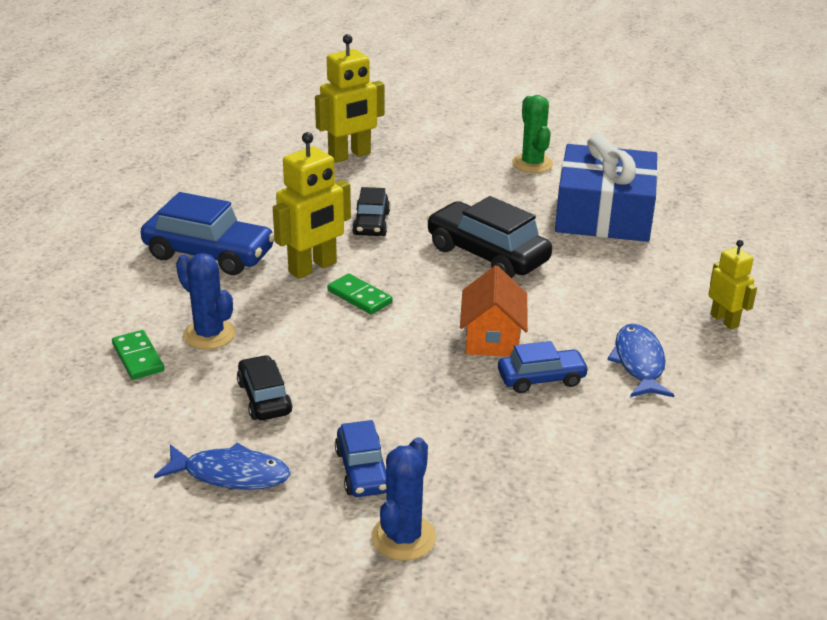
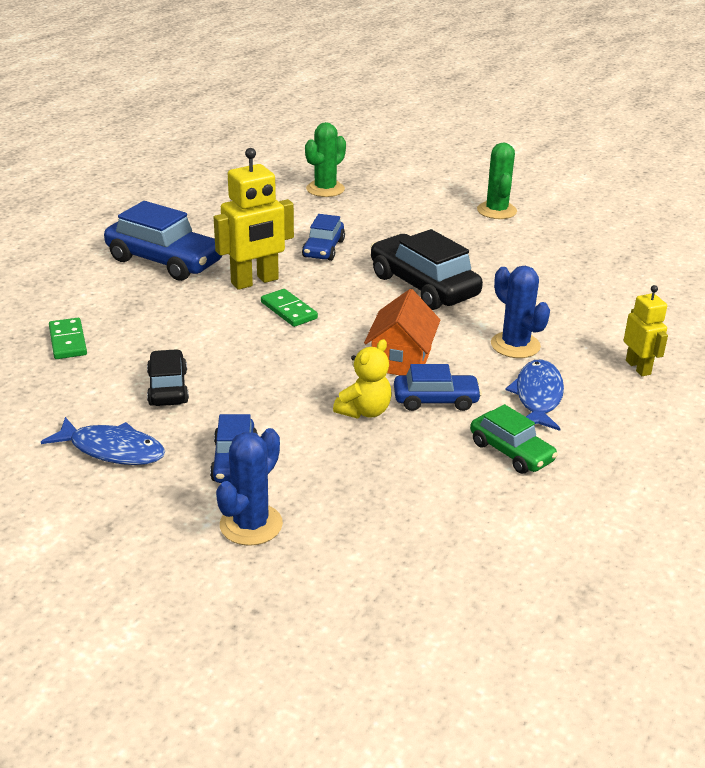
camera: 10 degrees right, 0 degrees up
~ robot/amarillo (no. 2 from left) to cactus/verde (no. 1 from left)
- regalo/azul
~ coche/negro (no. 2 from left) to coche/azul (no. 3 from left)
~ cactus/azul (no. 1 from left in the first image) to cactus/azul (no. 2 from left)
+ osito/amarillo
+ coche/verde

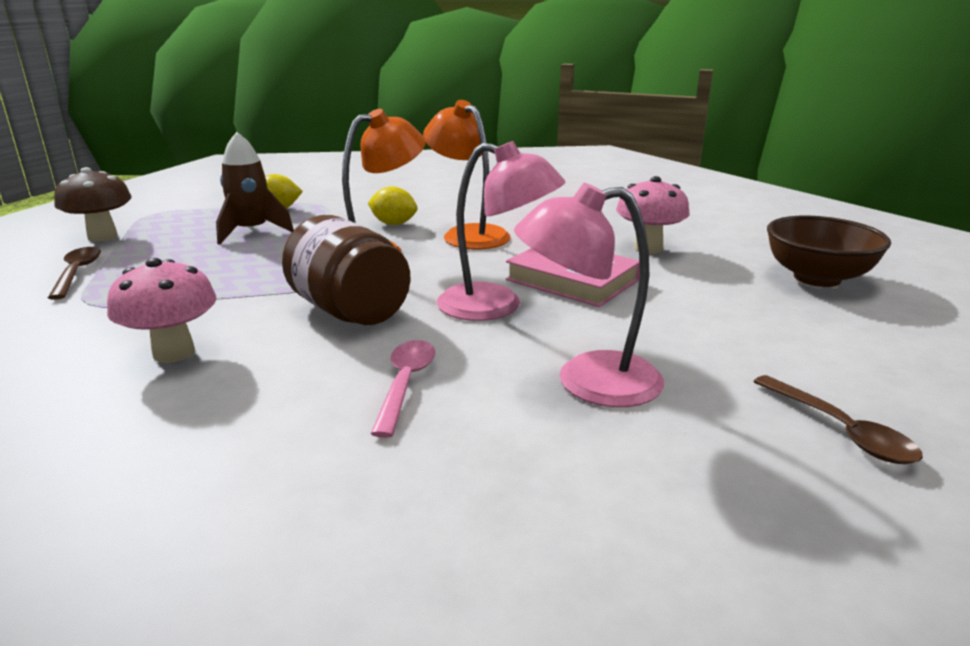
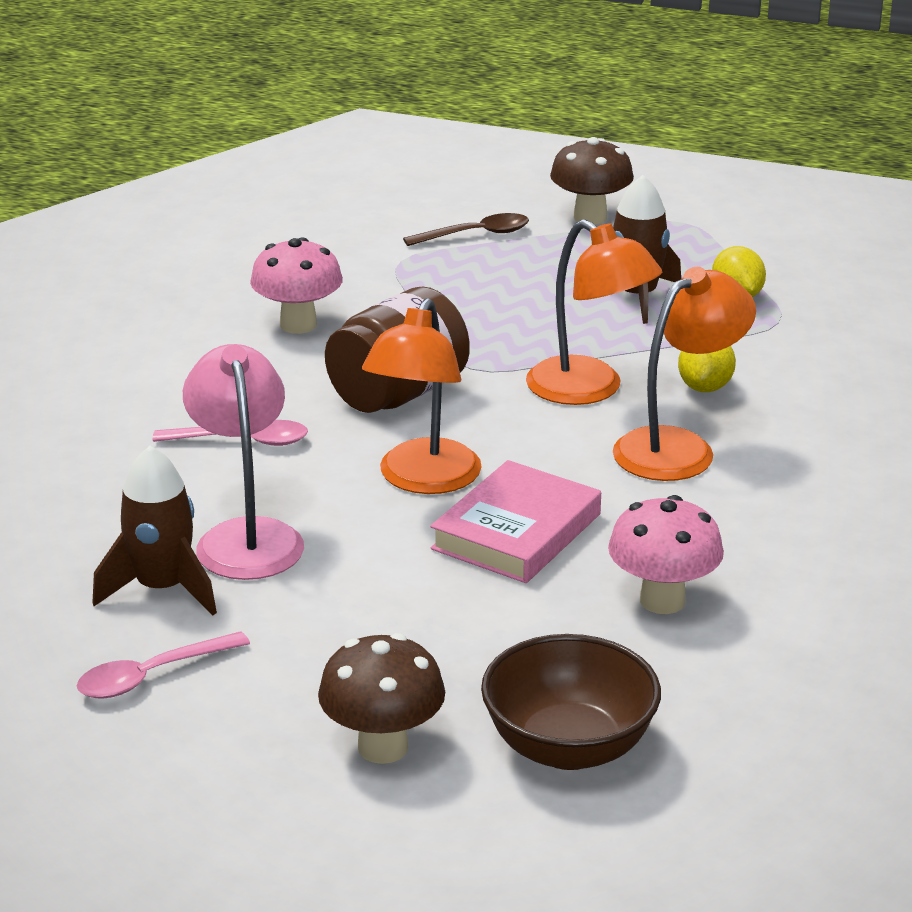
camera: 85 degrees right, 5 degrees up
~ lámpara/rosa (no. 1 from left) to lámpara/naranja (no. 1 from left)
~ cuchara/marrón (no. 2 from left) to cuchara/rosa (no. 1 from left)
+ cohete/marrón (no. 1 from left)
+ seta/marrón (no. 1 from left)

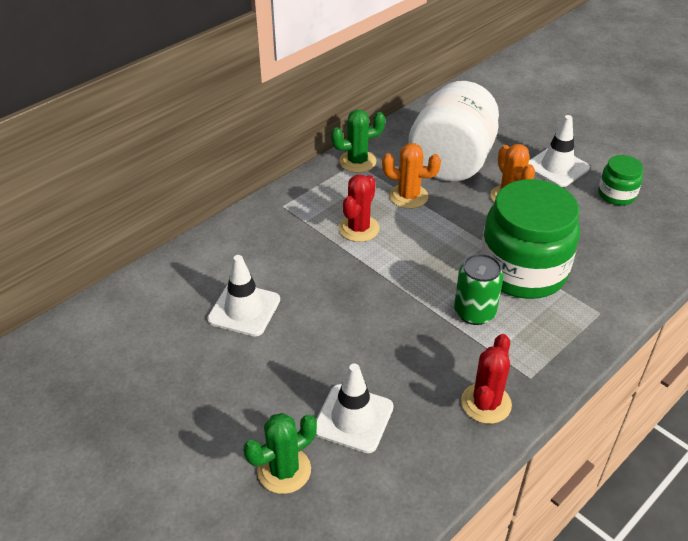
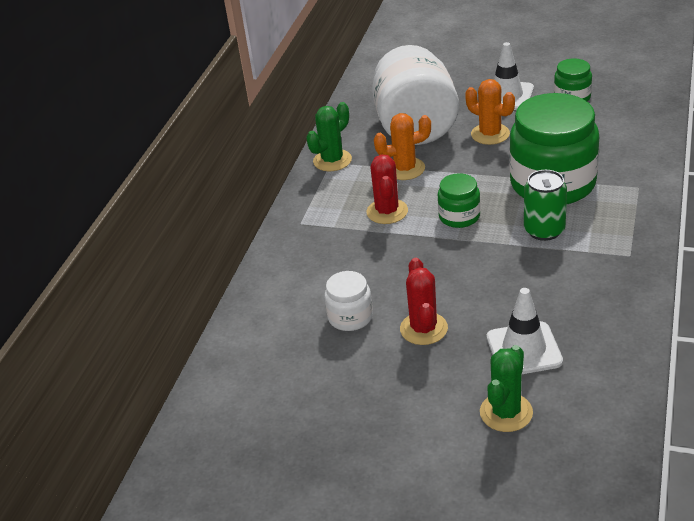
camera: 25 degrees left, 5 degrees down
~ cono de tráfico/blanco (no. 1 from left) to tarro/blanco (no. 1 from left)
~ cactus/rojo (no. 2 from left)
+ tarro/verde (no. 1 from left)

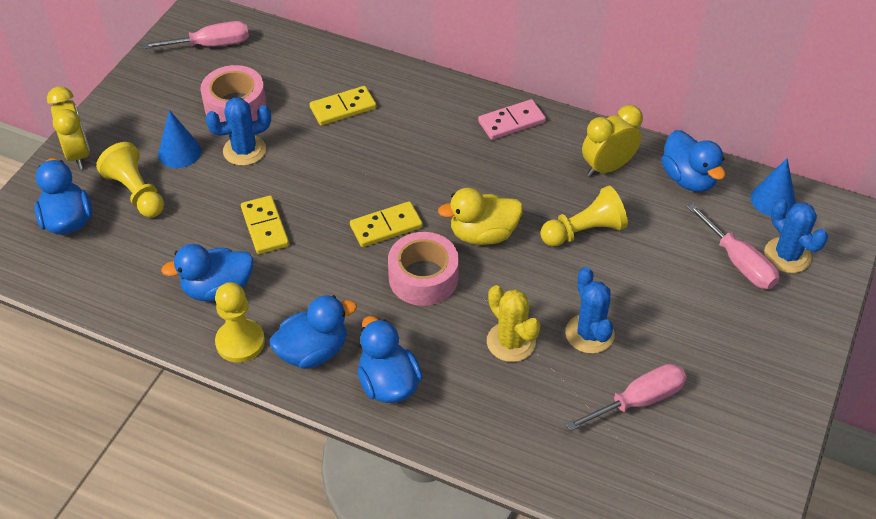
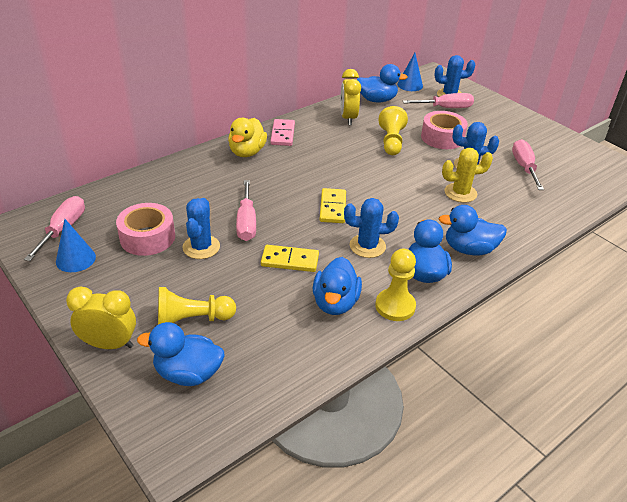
camera: 65 degrees left, 10 degrees down
- ficha de dominó/amarillo (no. 2 from left)
~ cono/azul (no. 1 from left)
~ pato/amarillo
~ cinta adhesiva/rosa (no. 2 from left)
+ destornillador/rosa (no. 2 from left)
+ cactus/azul (no. 2 from left)

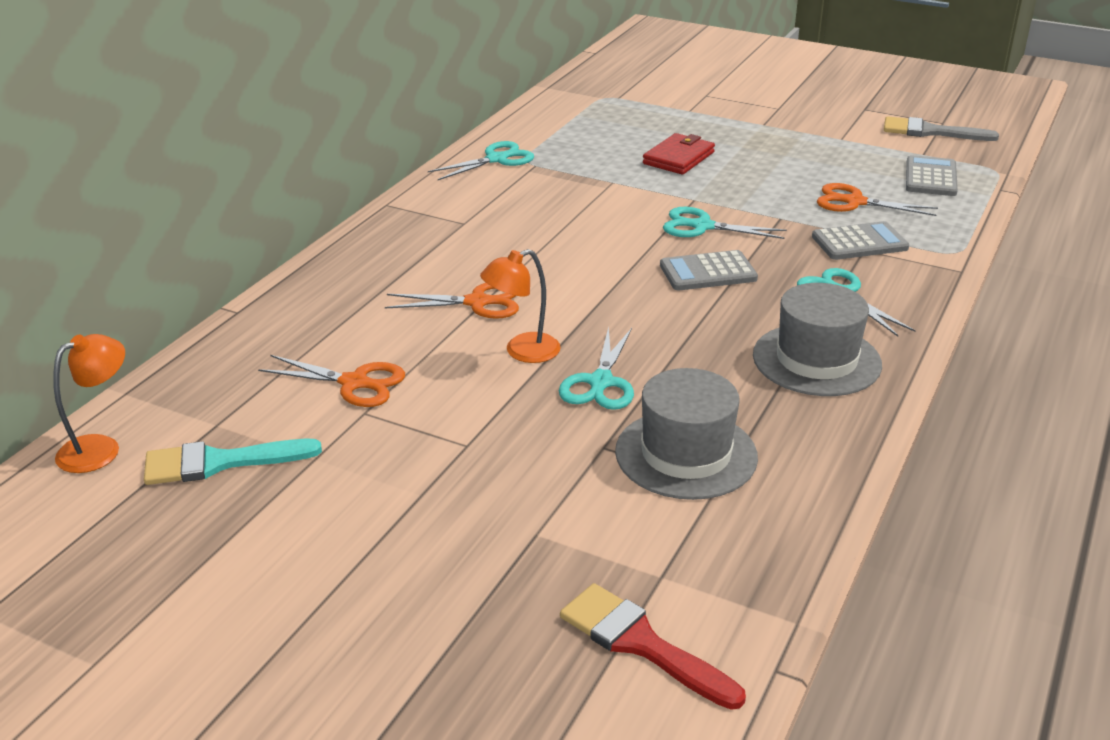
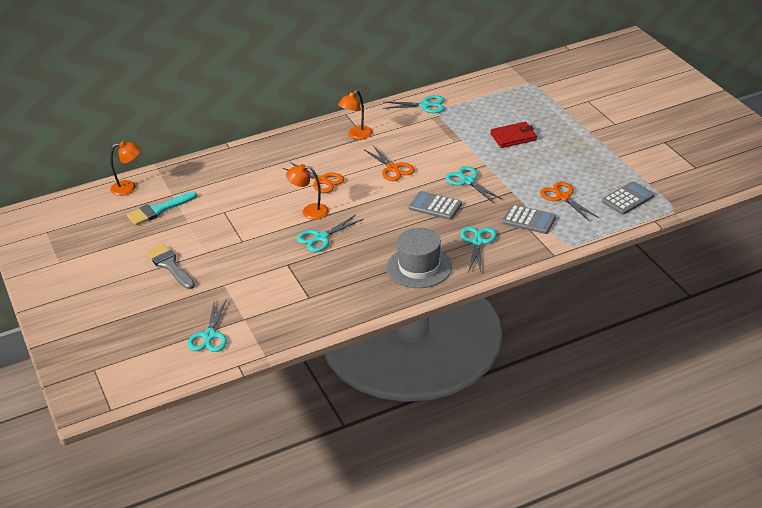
camera: 40 degrees right, 5 degrees up
~ pincel/gris
~ tijeras/naranja (no. 1 from left in the first image) to tijeras/naranja (no. 2 from left)
- sombrero/gris (no. 1 from left)
~ pincel/turquesa 60 degrees counterclockwise
~ pincel/rojo to tijeras/turquesa (no. 1 from left)
+ lámpara/naranja (no. 3 from left)

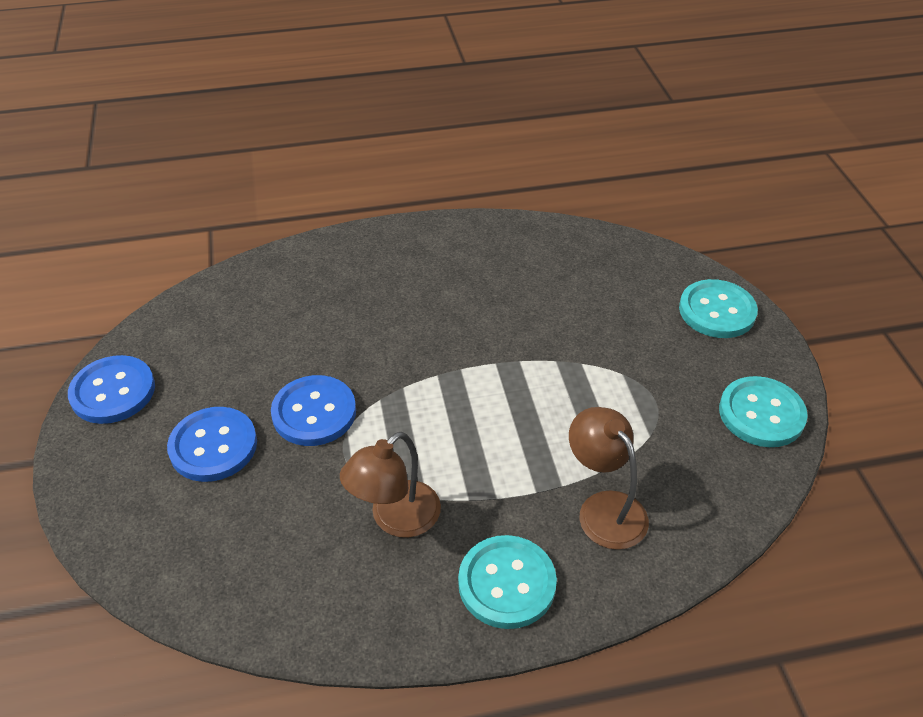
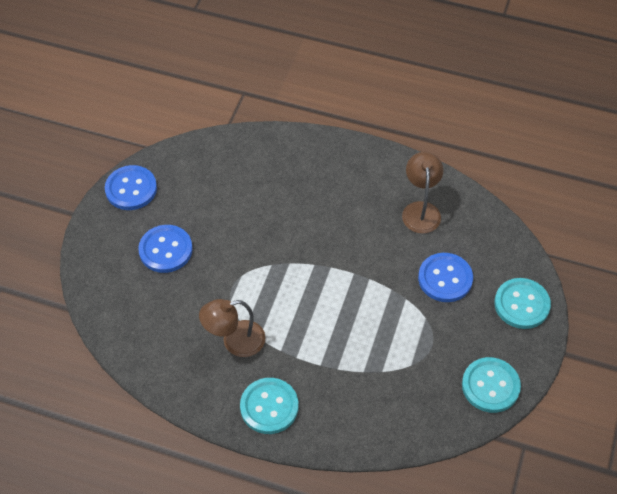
camera: 30 degrees right, 10 degrees up
~ botón/azul (no. 3 from left)
~ lámpara/marrón (no. 2 from left)

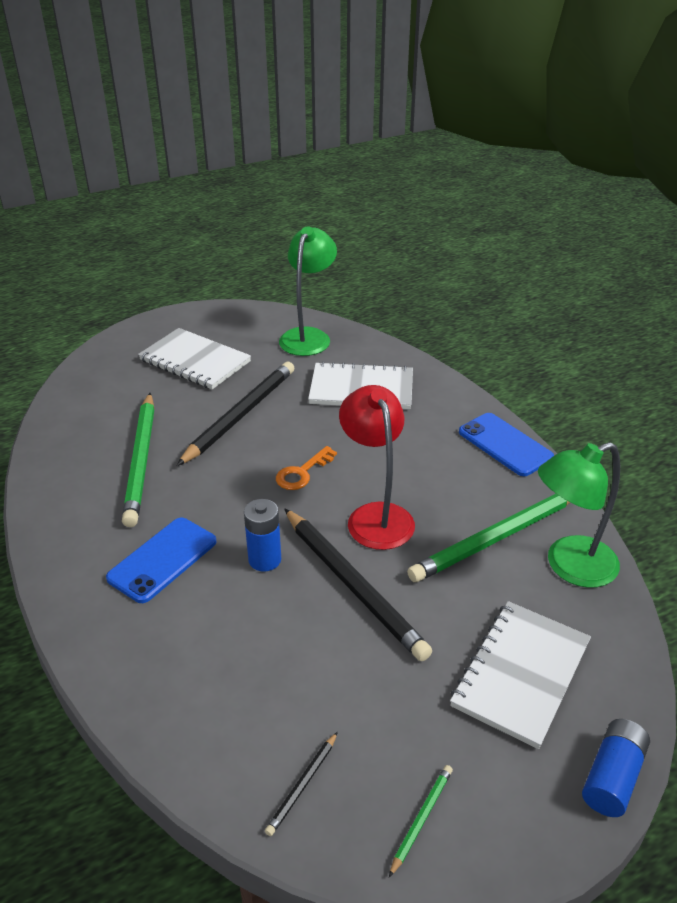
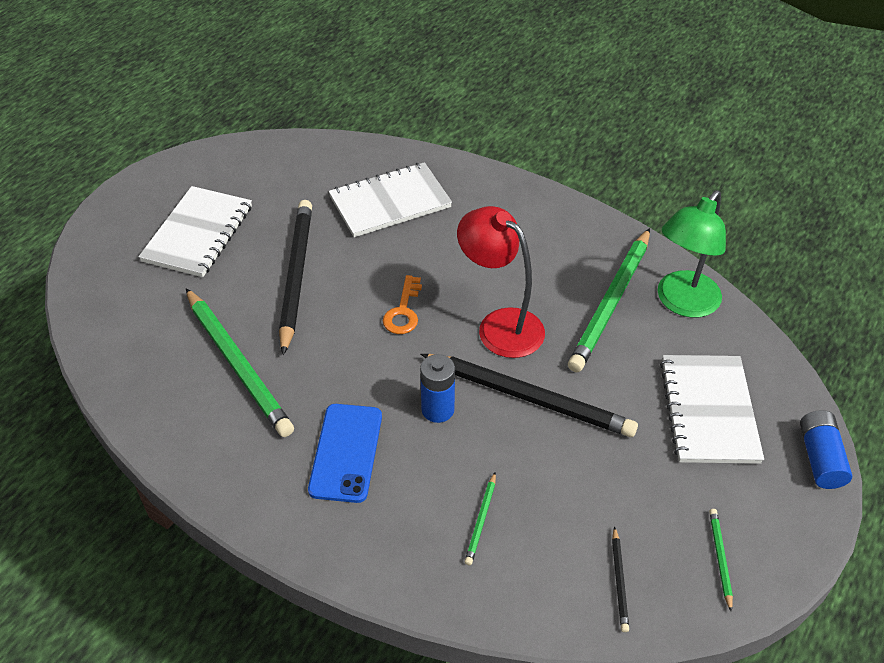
camera: 30 degrees left, 10 degrees up
- lámpara/verde (no. 1 from left)
~ cuaderno/blanco (no. 1 from left) 75 degrees counterclockwise
- móvil/azul (no. 2 from left)
+ lápiz/verde (no. 2 from left)

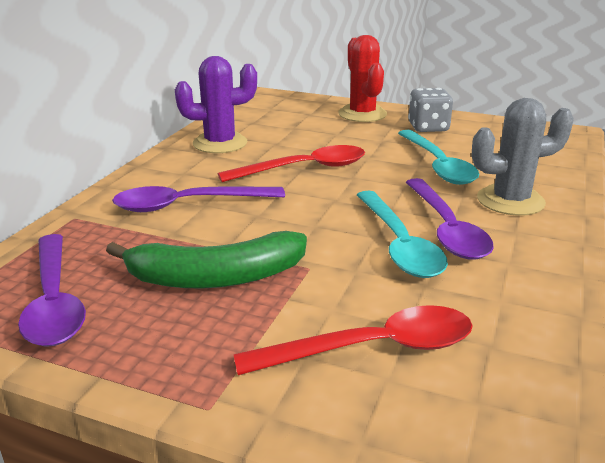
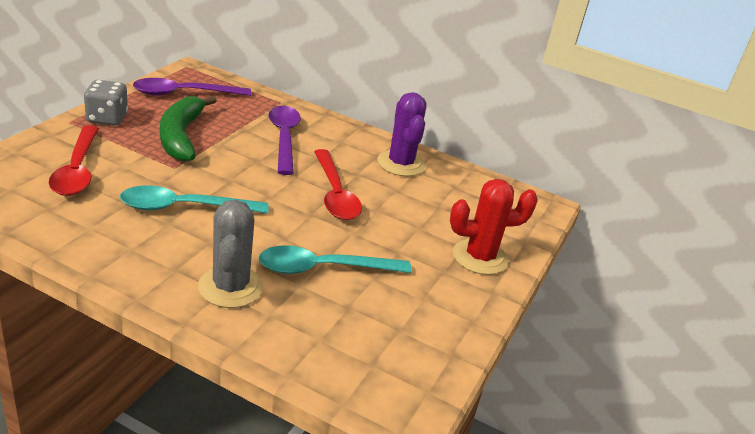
camera: 90 degrees right, 5 degrees up
~ dado/gris
- cuchara/morado (no. 3 from left)

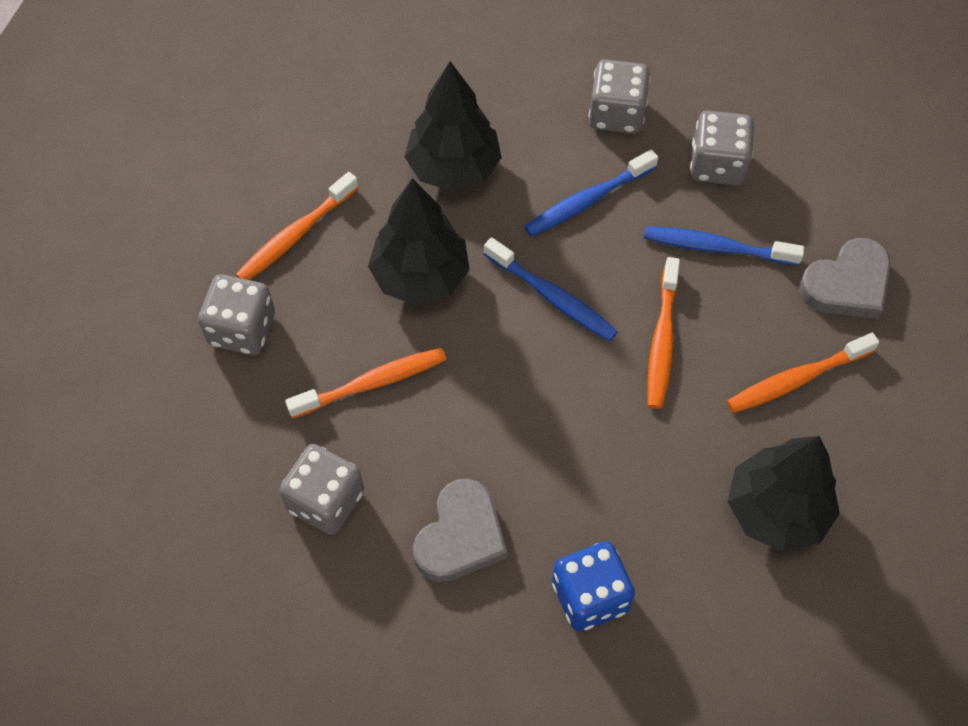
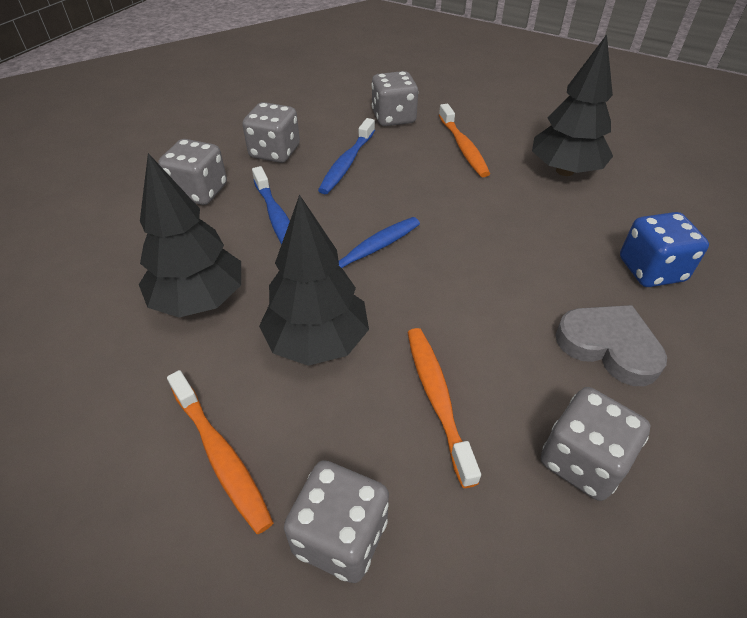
camera: 80 degrees left, 15 degrees down
~ corazón/gris (no. 2 from left) to dado/gris (no. 4 from left)
- cepillo de dientes/naranja (no. 3 from left)

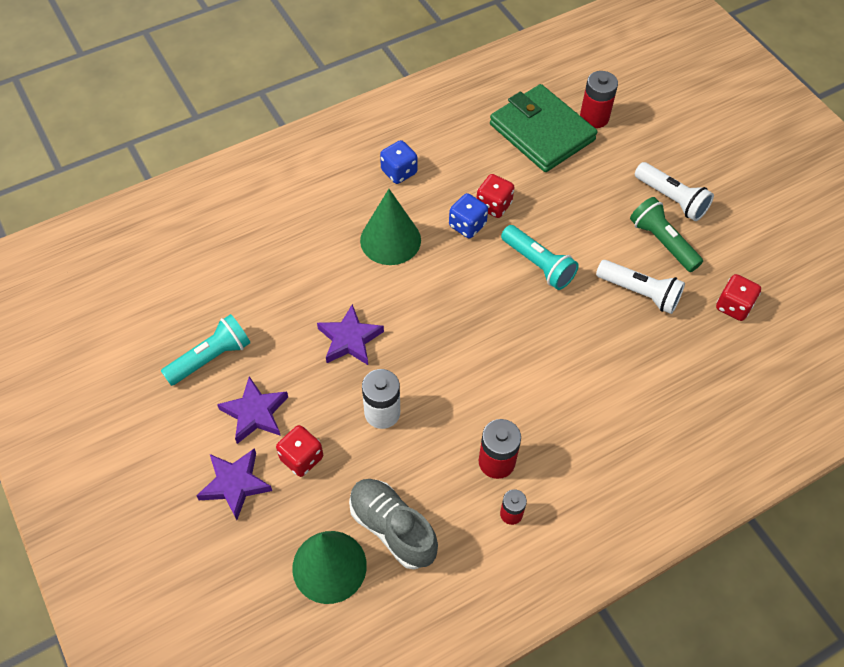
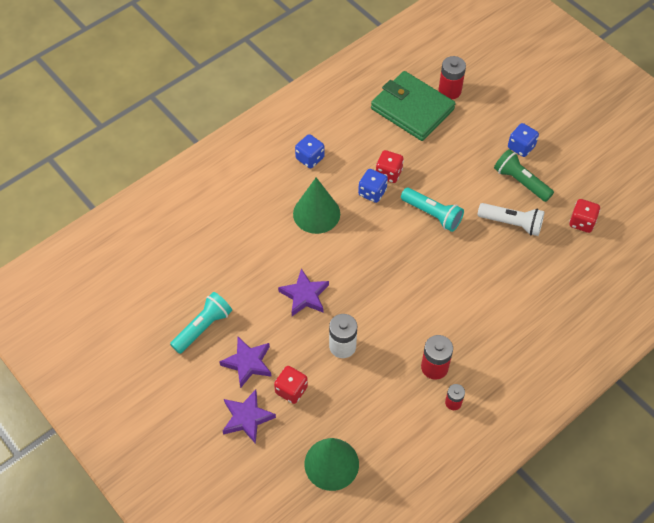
camera: 10 degrees left, 0 degrees up
~ lámpara de mano/blanco (no. 2 from left) to dado/azul (no. 3 from left)
- zapato/gris

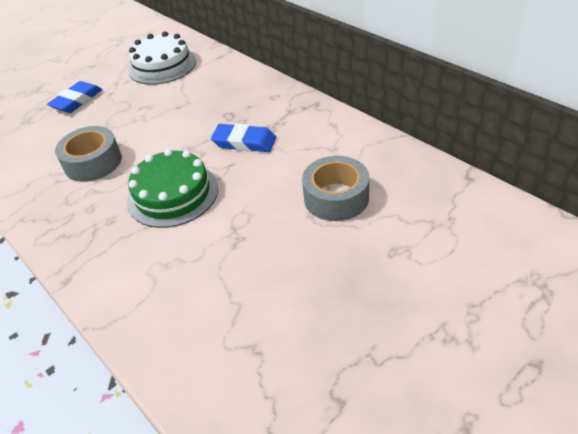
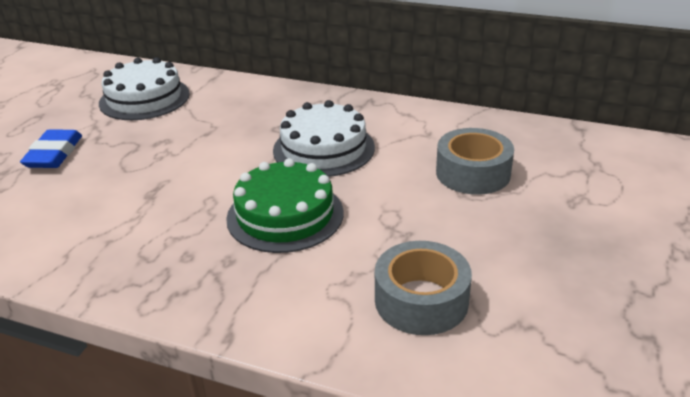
camera: 30 degrees left, 10 degrees down
~ goma de borrar/azul (no. 2 from left) to tarta/blanco (no. 2 from left)
~ cinta adhesiva/gris (no. 1 from left)

